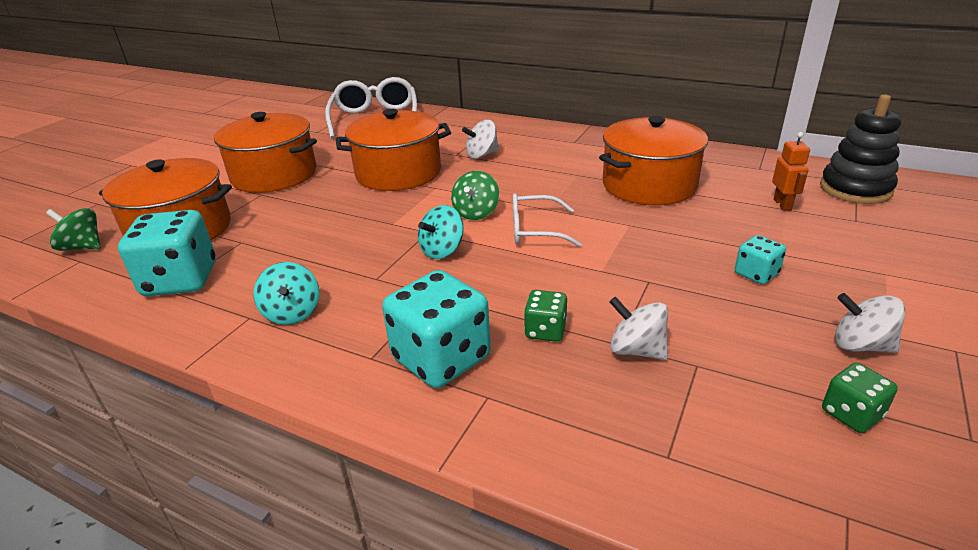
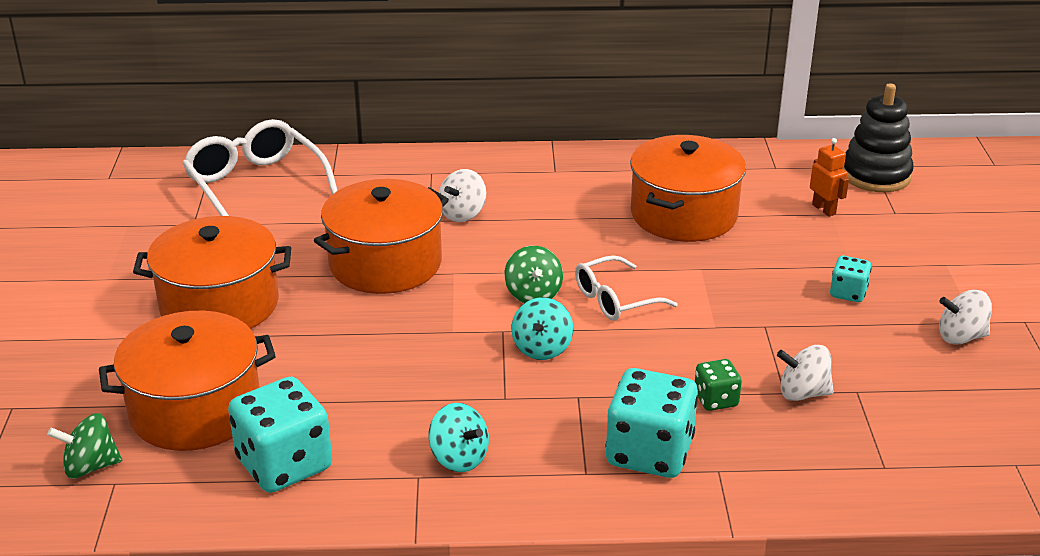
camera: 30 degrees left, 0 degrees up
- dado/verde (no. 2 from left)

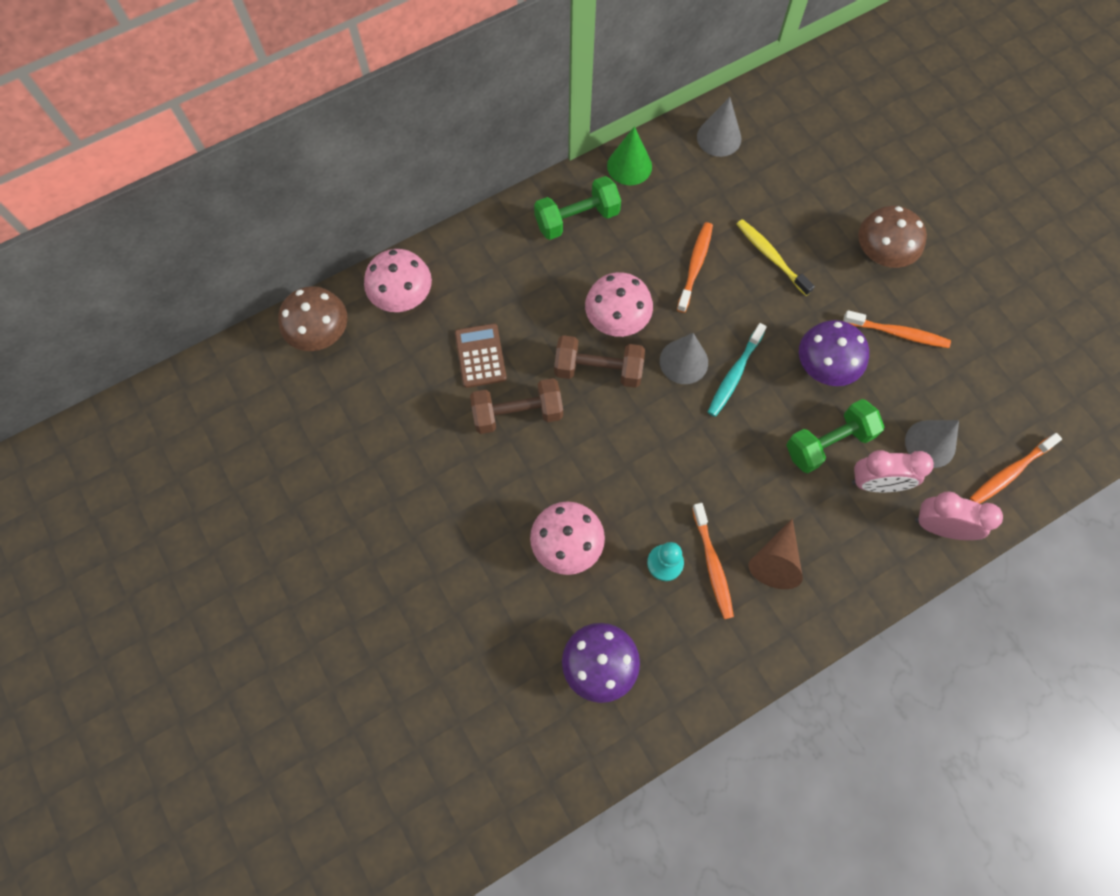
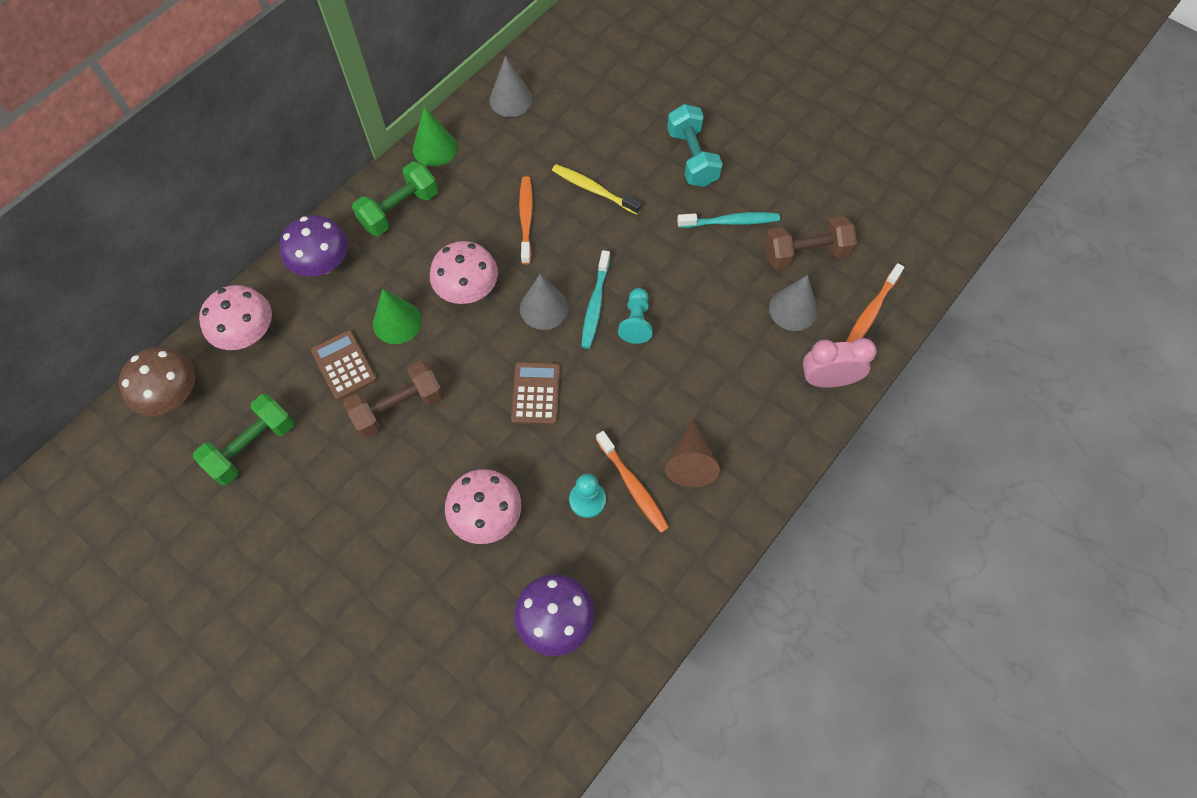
camera: 20 degrees left, 5 degrees down
~ seta/marrón (no. 2 from left) to mancuerna/turquesa
~ cepillo de dientes/naranja (no. 3 from left) to cepillo de dientes/turquesa (no. 2 from left)
~ seta/morado (no. 2 from left in the first image) to seta/morado (no. 1 from left)
~ mancuerna/marrón (no. 2 from left)
~ mancuerna/verde (no. 2 from left in the first image) to mancuerna/verde (no. 1 from left)
- despertador/rosa (no. 1 from left)
+ peón/turquesa (no. 2 from left)
+ cono/verde (no. 1 from left)
+ calculadora/marrón (no. 2 from left)

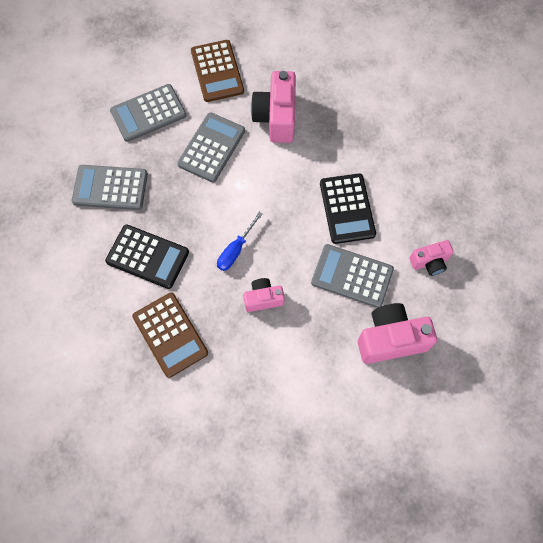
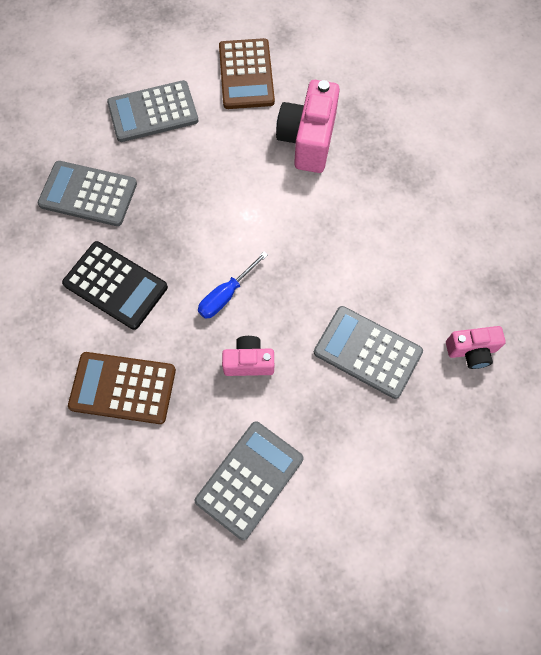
camera: 10 degrees right, 0 degrees up
~ calculadora/gris (no. 3 from left)
- calculadora/negro (no. 2 from left)
~ calculadora/marrón (no. 1 from left) 120 degrees clockwise
- cámara/rosa (no. 3 from left)

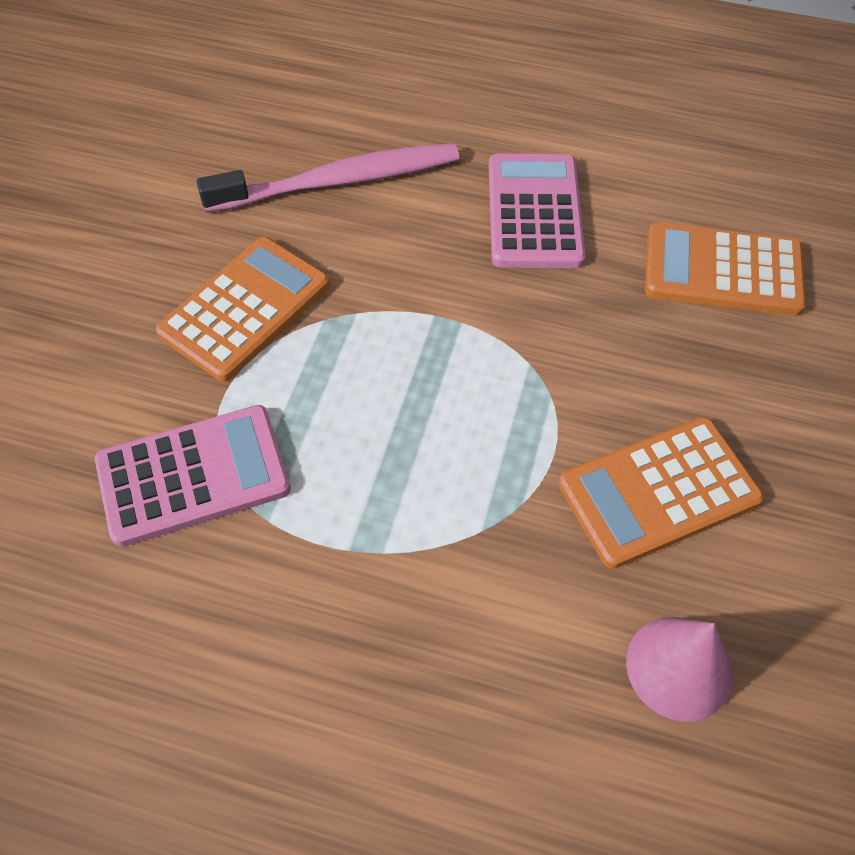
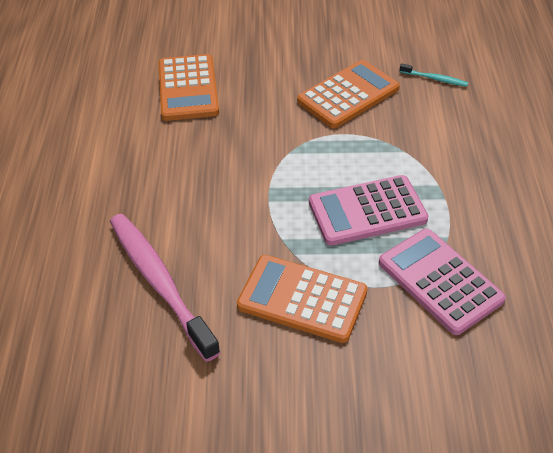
camera: 105 degrees left, 10 degrees down
~ calculadora/rosa (no. 2 from left in the first image) to calculadora/rosa (no. 1 from left)
~ calculadora/naranja (no. 2 from left in the first image) 90 degrees counterclockwise
~ cono/rosa to cepillo de dientes/turquesa

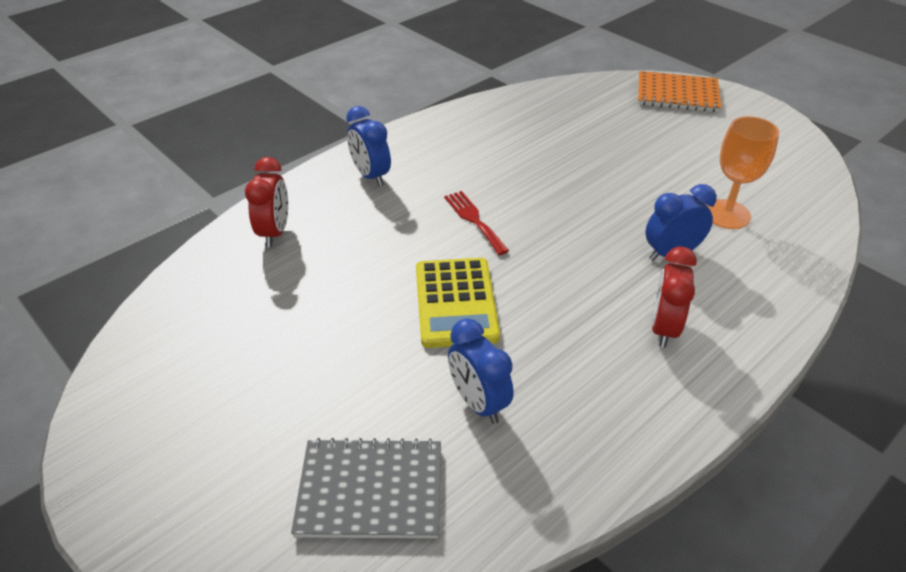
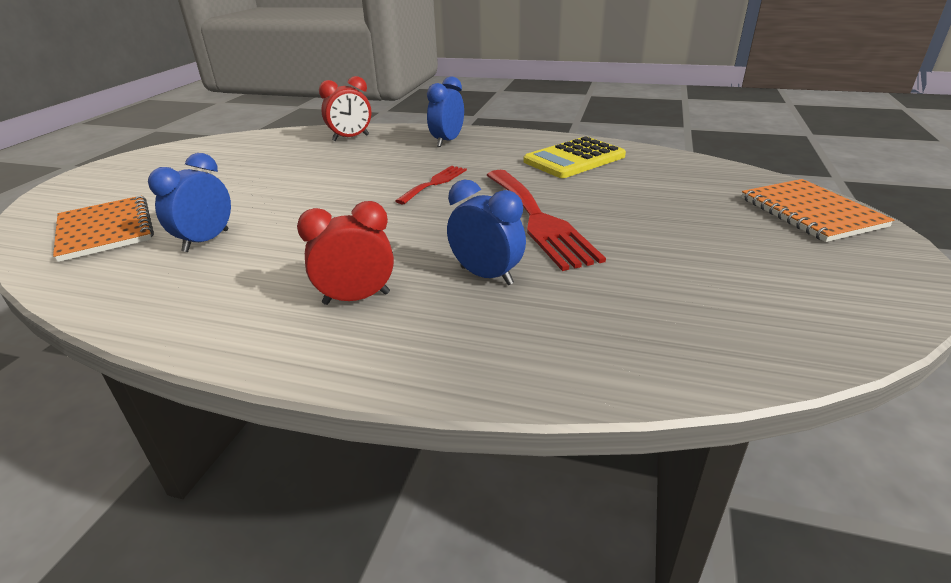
camera: 60 degrees right, 10 degrees down
- copa/naranja
~ calculadora/amarillo
~ cuaderno/gris to cuaderno/naranja (no. 1 from left)
+ tenedor/rojo (no. 2 from left)

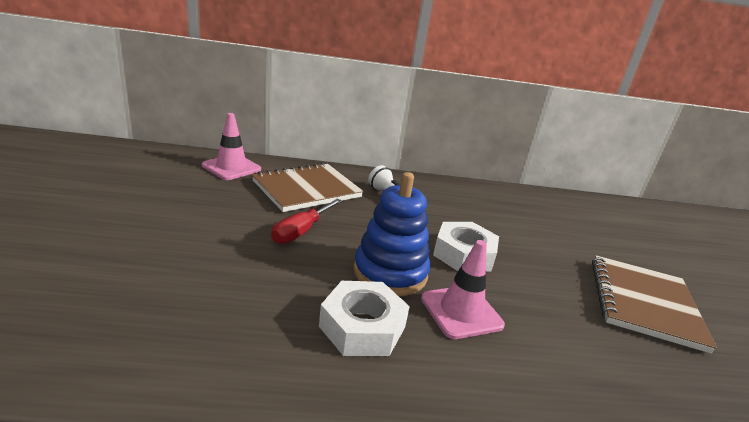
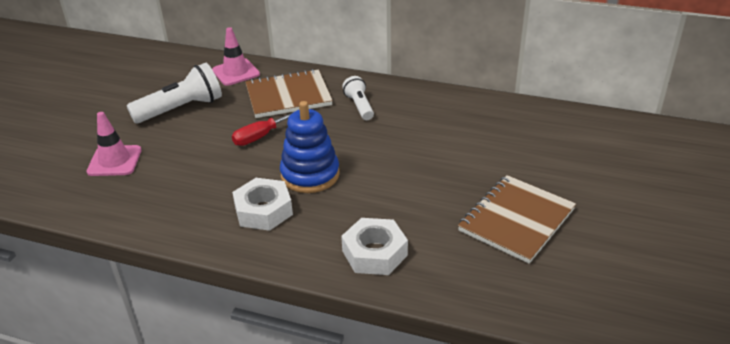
camera: 25 degrees right, 10 degrees up
~ tuerca/blanco (no. 2 from left)
~ cono de tráfico/rosa (no. 2 from left in the first image) to cono de tráfico/rosa (no. 1 from left)
+ lámpara de mano/blanco (no. 1 from left)

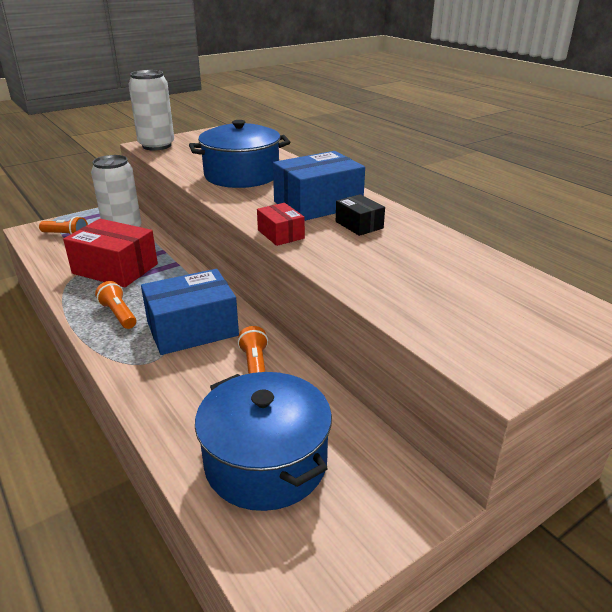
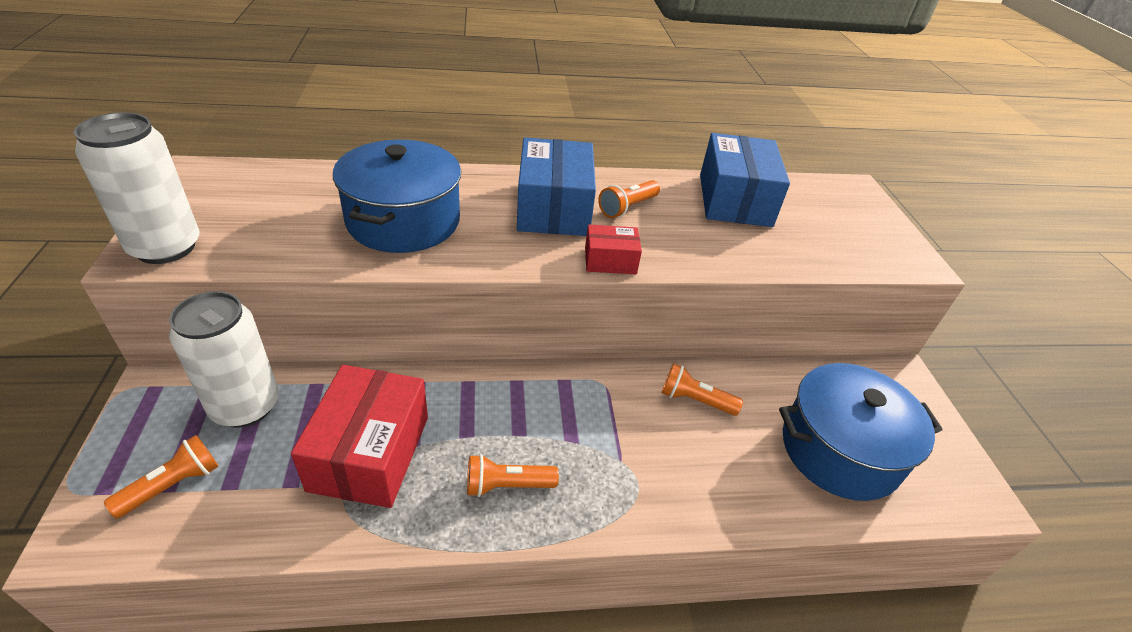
camera: 65 degrees left, 10 degrees up
~ caja/negro to lámpara de mano/naranja (no. 3 from left)
~ caja/rojo (no. 1 from left) 45 degrees counterclockwise
~ caja/azul (no. 1 from left in the first image) to caja/azul (no. 2 from left)

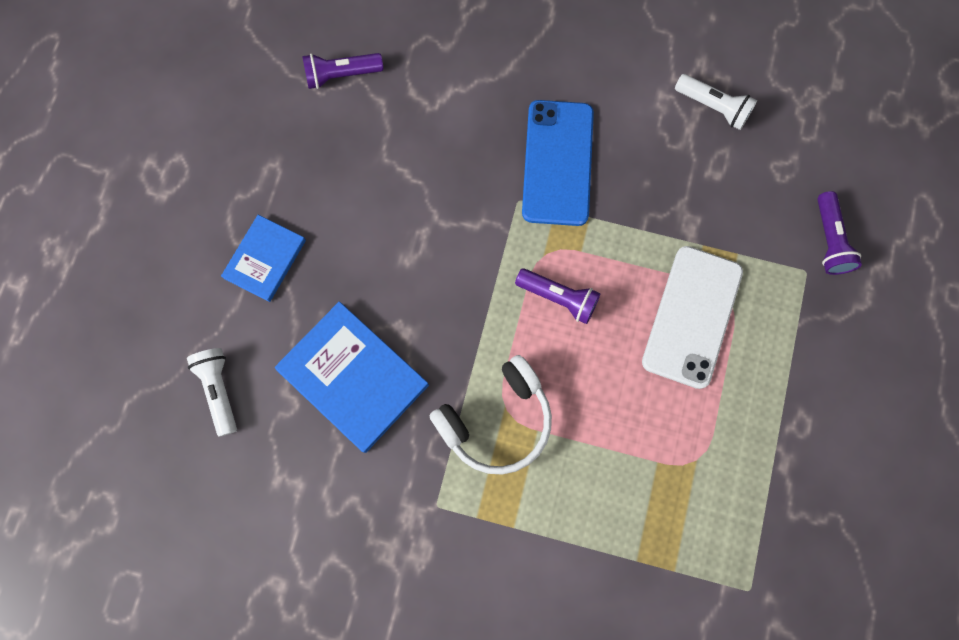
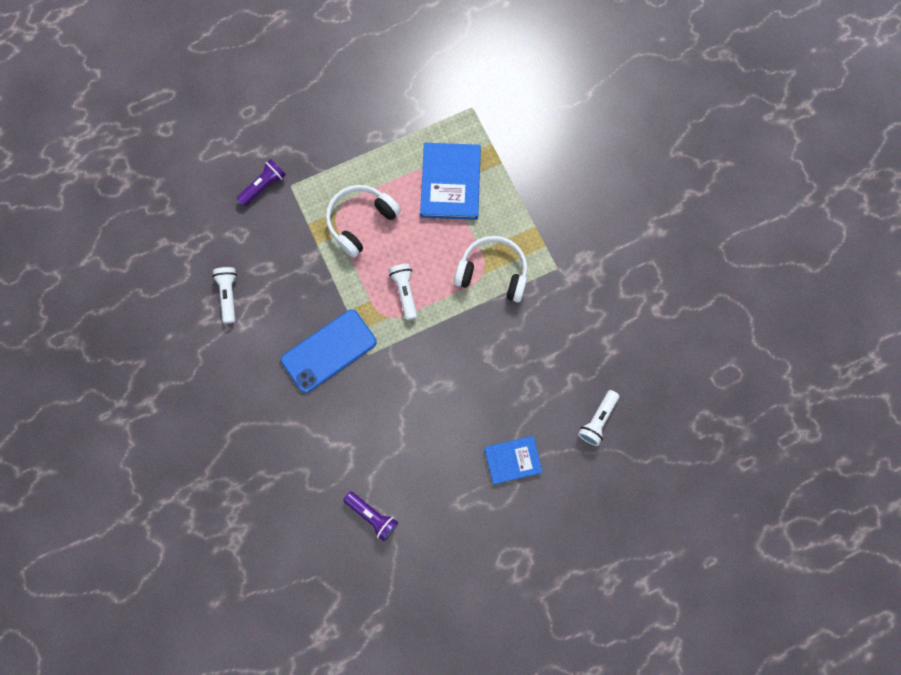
camera: 130 degrees left, 0 degrees up
~ móvil/blanco to auriculares/blanco (no. 1 from left)
~ lámpara de mano/morado (no. 2 from left) to lámpara de mano/blanco (no. 2 from left)
~ libro/azul (no. 2 from left in the first image) to libro/azul (no. 1 from left)

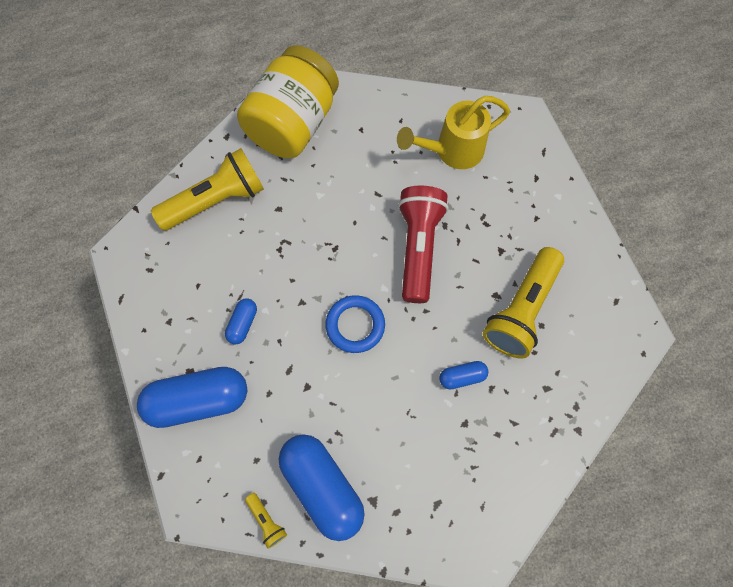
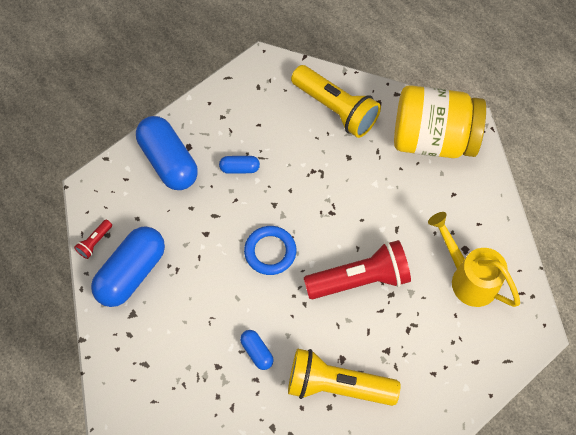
camera: 70 degrees right, 5 degrees down
~ lámpara de mano/amarillo (no. 2 from left) to lámpara de mano/rojo (no. 1 from left)

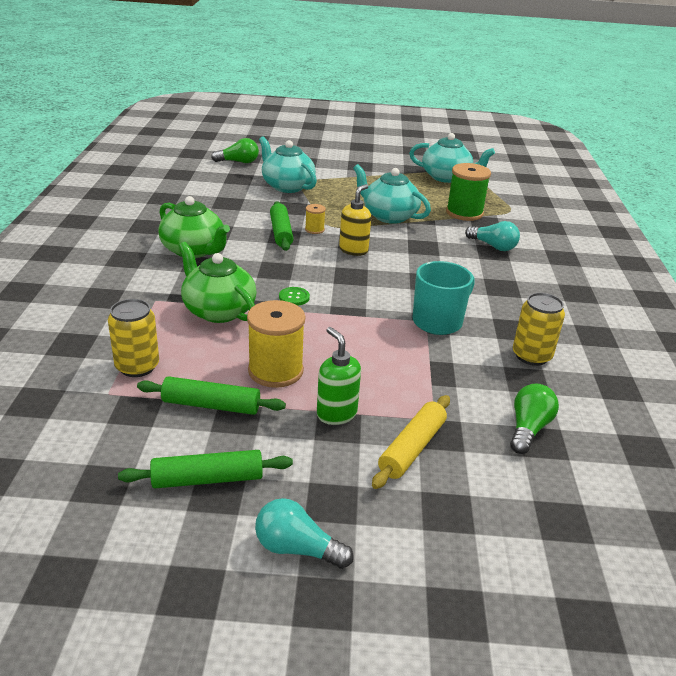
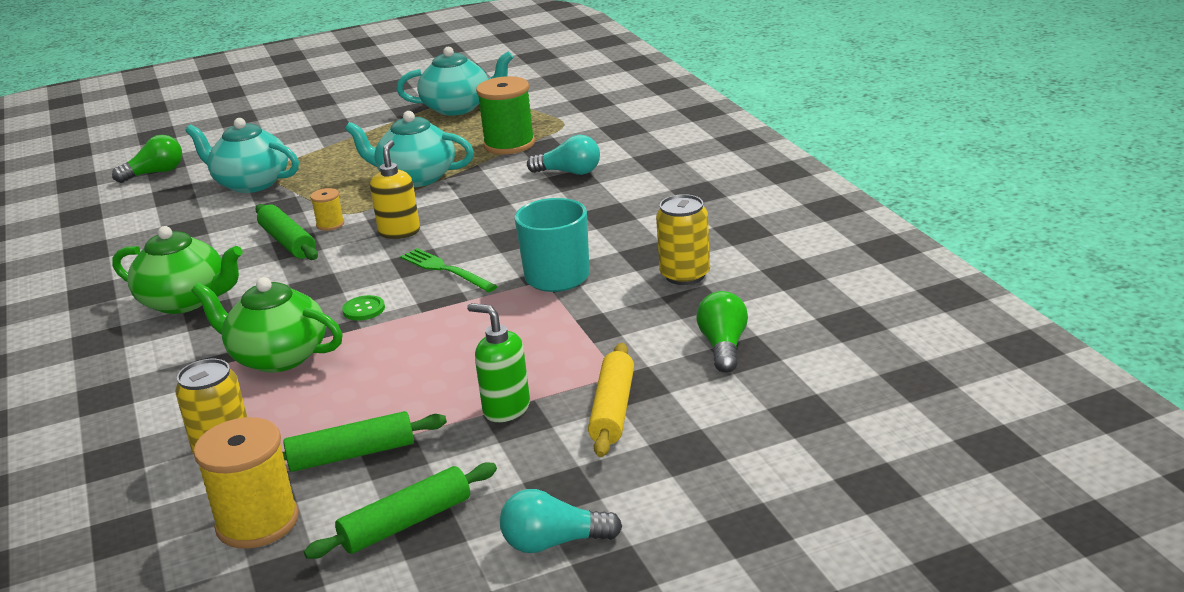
camera: 20 degrees left, 5 degrees down
~ carrete/amarillo (no. 1 from left)
+ tenedor/verde

